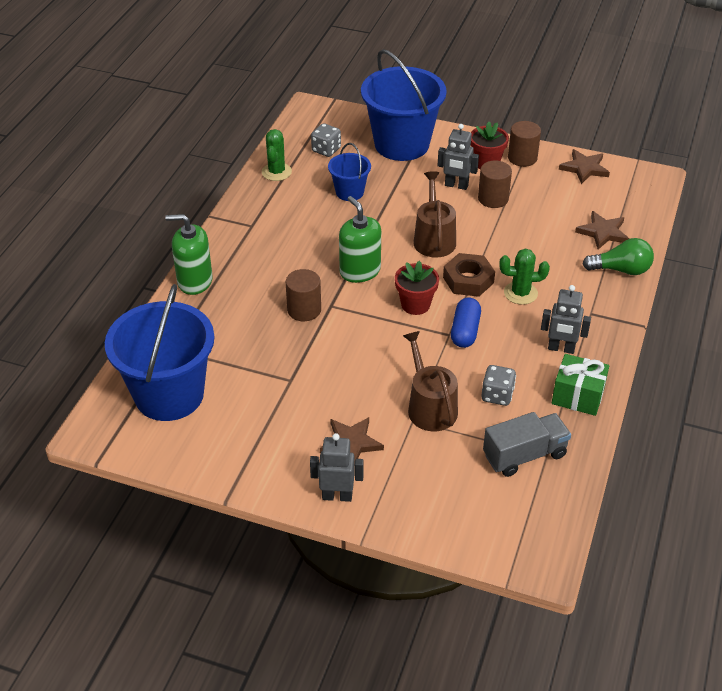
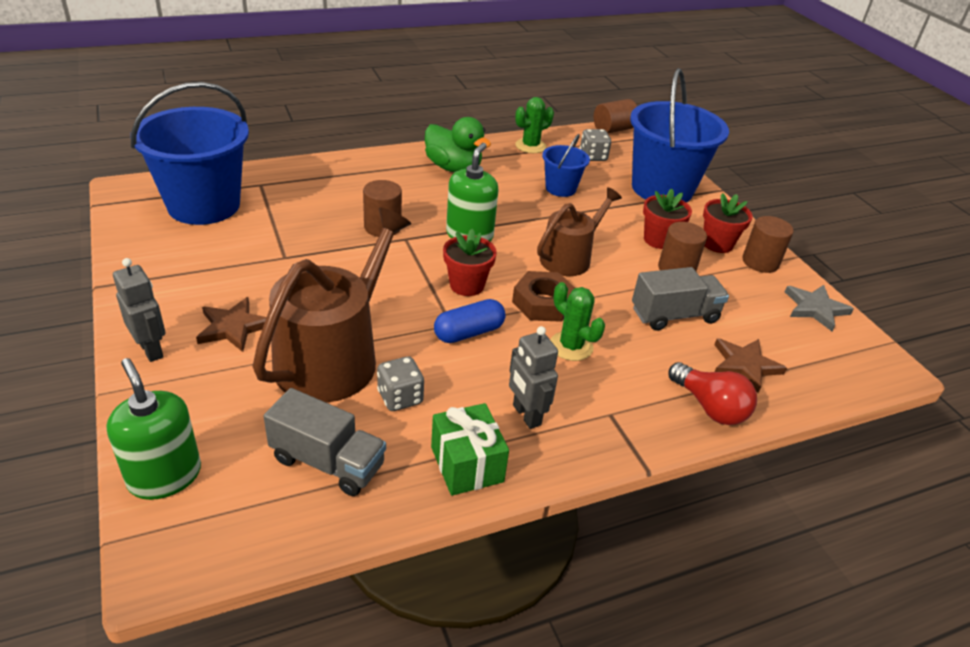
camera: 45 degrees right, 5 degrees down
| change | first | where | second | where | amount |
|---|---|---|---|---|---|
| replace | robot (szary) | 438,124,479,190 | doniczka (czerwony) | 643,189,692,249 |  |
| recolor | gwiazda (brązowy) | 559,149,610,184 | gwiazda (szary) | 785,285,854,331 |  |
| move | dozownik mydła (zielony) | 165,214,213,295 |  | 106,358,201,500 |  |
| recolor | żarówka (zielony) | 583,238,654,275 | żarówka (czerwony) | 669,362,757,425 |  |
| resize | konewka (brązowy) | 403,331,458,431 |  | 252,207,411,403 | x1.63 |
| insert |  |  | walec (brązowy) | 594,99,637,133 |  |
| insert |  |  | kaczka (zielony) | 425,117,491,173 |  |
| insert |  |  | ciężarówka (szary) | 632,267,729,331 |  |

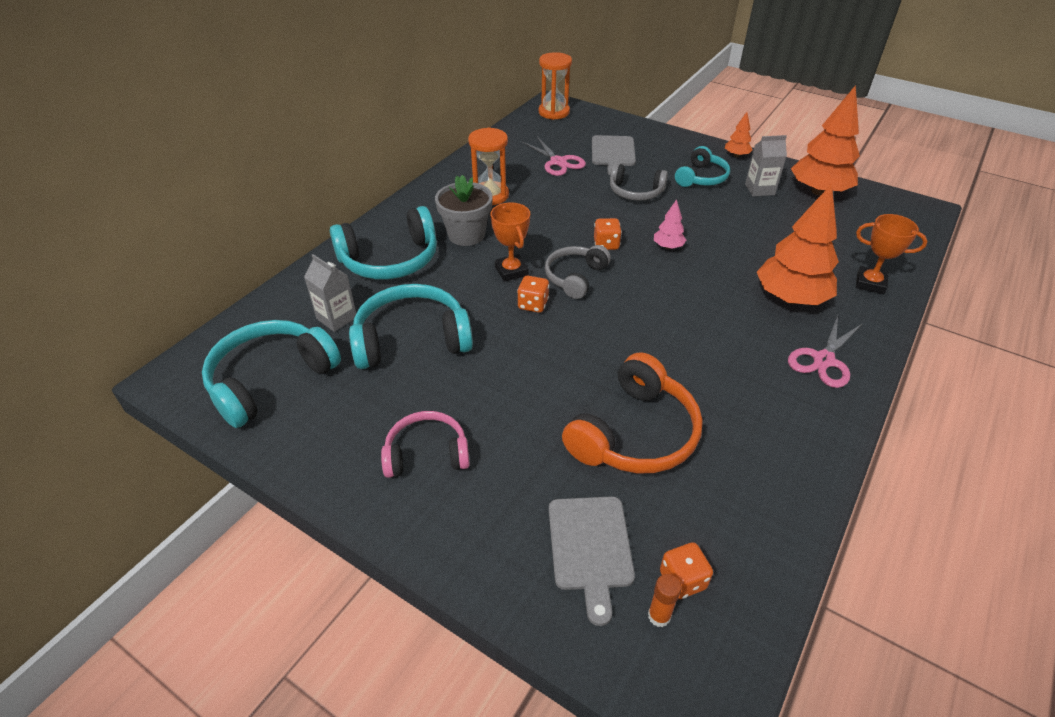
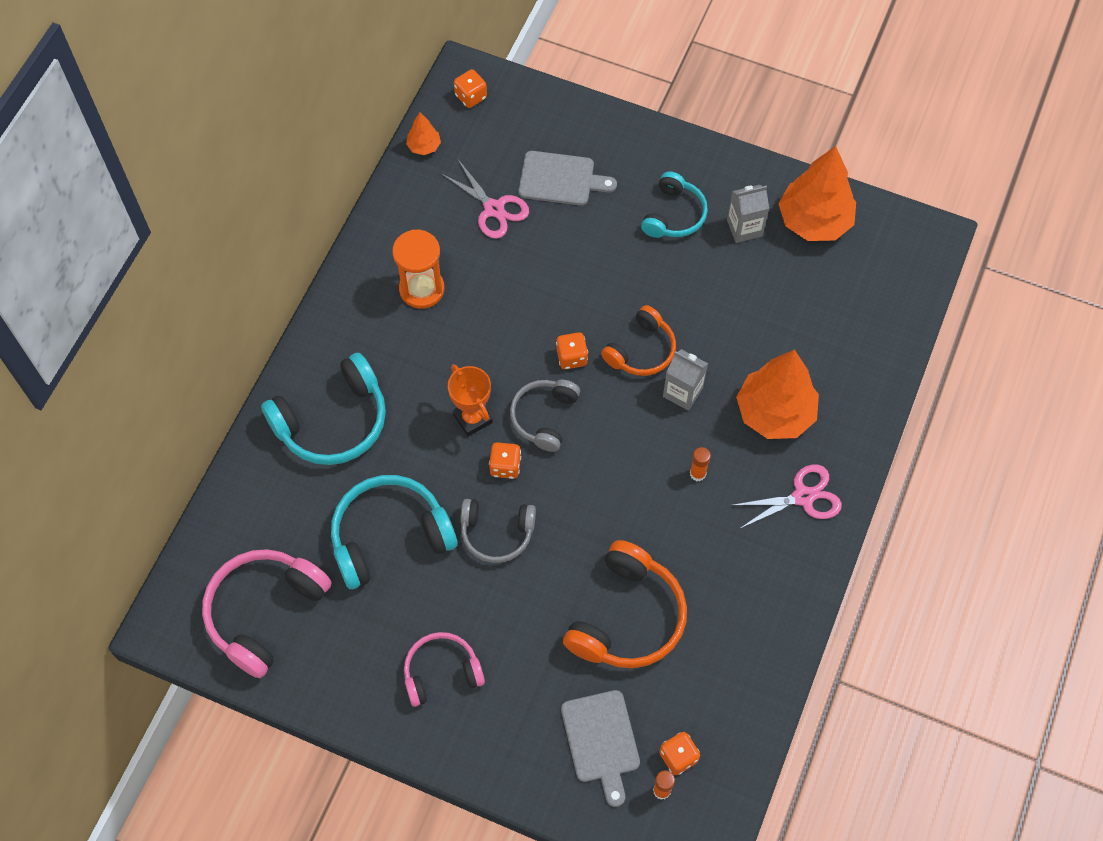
camera: 10 degrees left, 20 degrees up
| change | first | where | second | where | amount |
|---|---|---|---|---|---|
| replace | klepsydra (pomarańczowy) | 539,52,572,120 | kostka do gry (pomarańczowy) | 454,69,487,108 |  |
| move | drzewko (pomarańczowy) | 725,112,753,157 |  | 406,112,441,155 |  |
| rotate | deska do krojenia (szary) | 592,135,636,175 |  | 518,151,617,206 | 75 degrees counterclockwise |
| move | słuchawki (szary) | 610,163,668,201 |  | 460,499,536,563 |  |
| delete | doniczka (szary) | 435,175,493,246 |  |  |  |
| replace | drzewko (różowy) | 654,199,686,249 | słuchawki (pomarańczowy) | 601,305,676,376 |  |
| delete | puchar (pomarańczowy) | 856,214,928,294 |  |  |  |
| move | karton mleka (szary) | 304,254,357,332 |  | 663,349,708,411 |  |
| rotate | nożyczki (różowy) | 788,316,863,388 |  | 730,465,842,529 | 135 degrees counterclockwise |
| recolor | słuchawki (turkusowy) | 202,320,341,428 | słuchawki (różowy) | 202,549,332,678 |  |
| insert |  |  | klej w sztyfcie (pomarańczowy) | 690,447,711,481 |  |

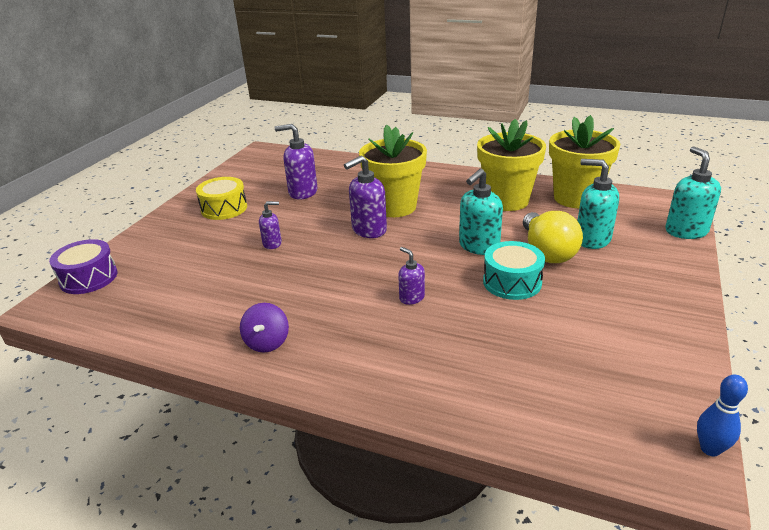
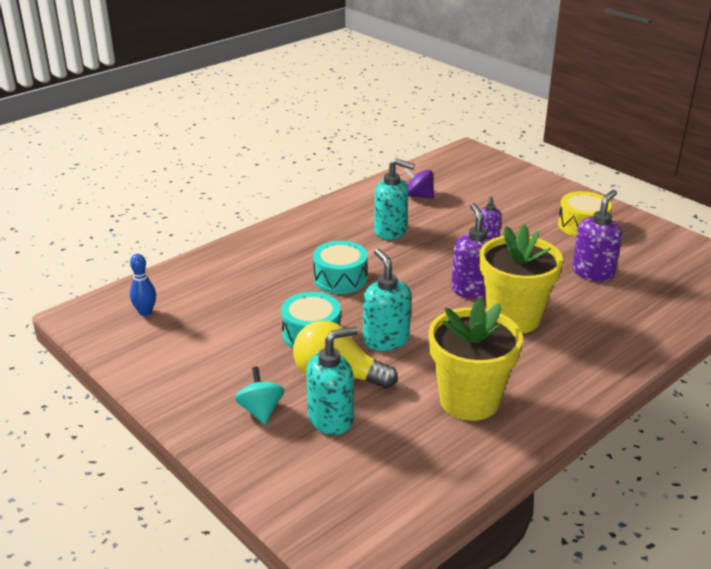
camera: 115 degrees right, 0 degrees up
| change | first | where | second | where | amount |
|---|---|---|---|---|---|
| delete | doniczka (żółty) | 549,115,620,208 |  |  |  |
| move | dozownik mydła (turkusowy) | 665,146,721,239 |  | 374,158,415,240 |  |
| delete | bęben (fioletowy) | 49,239,118,294 |  |  |  |
| replace | dozownik mydła (fioletowy) | 398,247,425,305 | bęben (turkusowy) | 313,241,368,294 |  |
| move | bączek (fioletowy) | 240,303,289,352 |  | 404,168,434,199 |  |
| move | kręgiel (niebieski) | 697,374,748,456 |  | 130,254,156,316 |  |
| insert |  |  | bączek (turkusowy) | 235,366,284,425 |  |

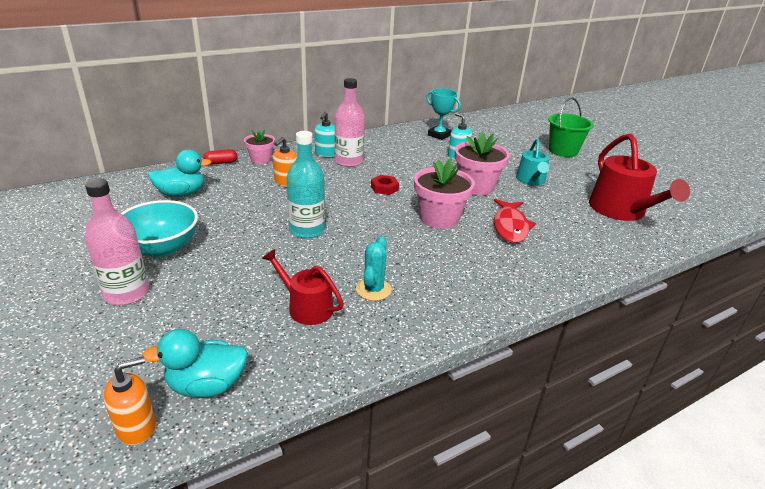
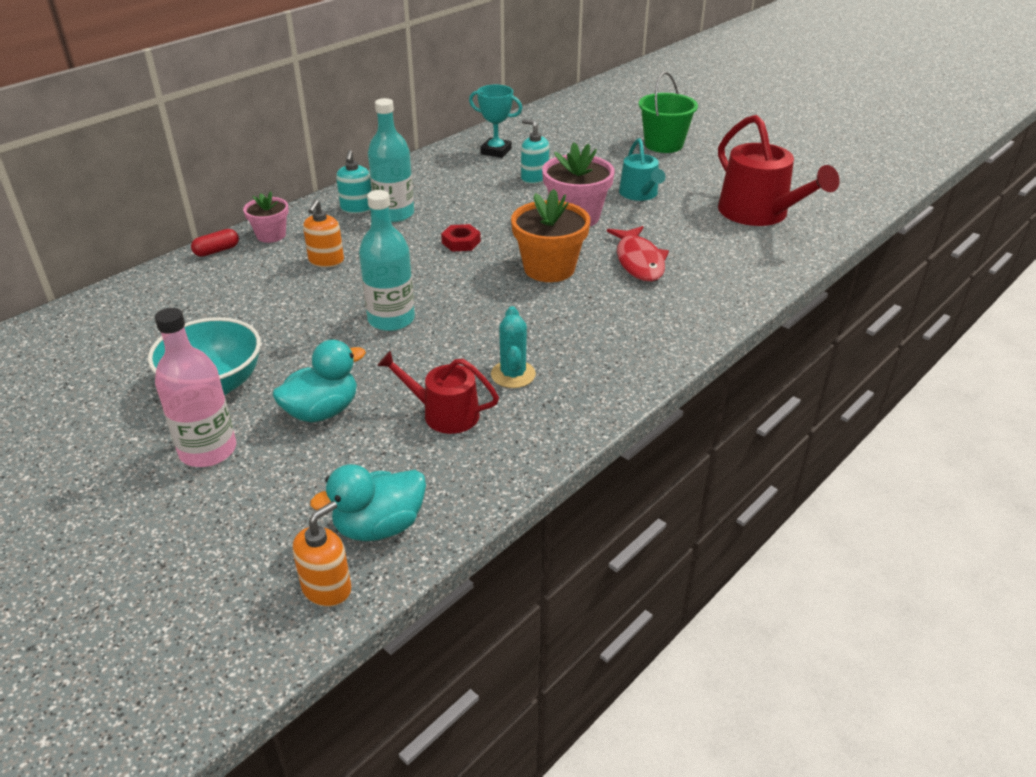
camera: 15 degrees left, 5 degrees up
| change | first | where | second | where | amount |
|---|---|---|---|---|---|
| recolor | butelka (różowy) | 335,78,365,167 | butelka (turkusowy) | 368,98,414,222 |  |
| move | kaczka (turkusowy) | 148,150,212,197 |  | 272,339,366,422 |  |
| recolor | doniczka (różowy) | 414,158,475,229 | doniczka (pomarańczowy) | 511,189,590,282 |  |

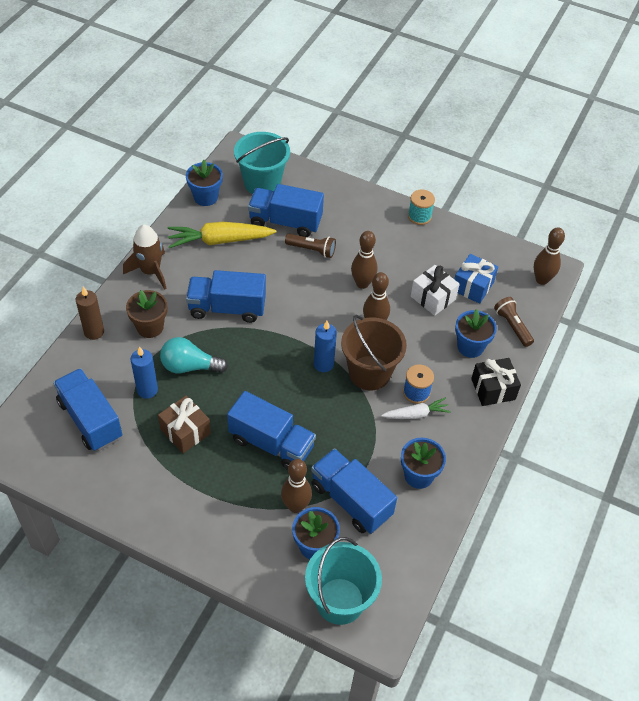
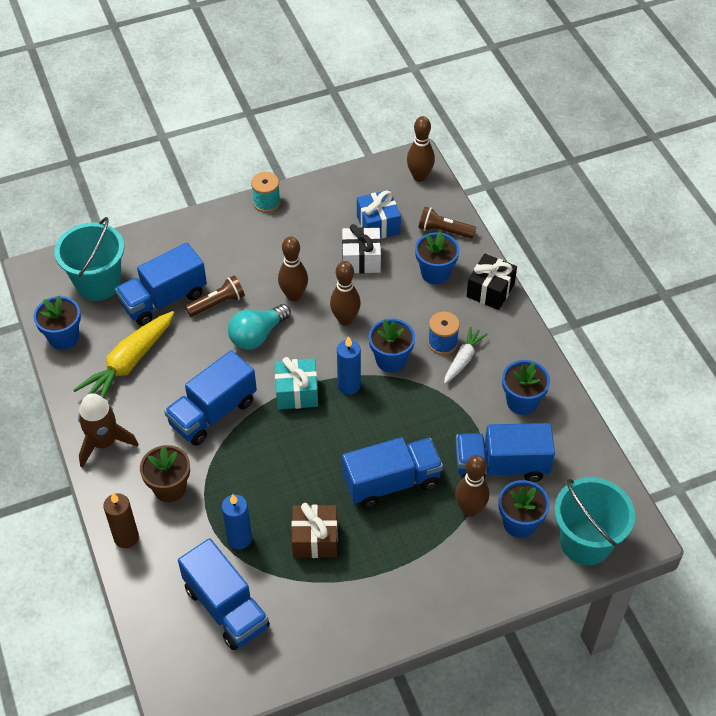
camera: 45 degrees left, 0 degrees up
| change | first | where | second | where | amount |
|---|---|---|---|---|---|
| replace | wiadro (brązowy) | 341,315,407,390 | doniczka (niebieski) | 369,318,415,373 |  |
| move | żarówka (turkusowy) | 160,337,228,373 |  | 228,304,291,350 |  |
| rotate | ciężarówka (niebieski) | 53,368,122,451 |  | 178,538,270,650 | 135 degrees counterclockwise |
| insert |  |  | prezent (turkusowy) | 274,357,318,410 |  |

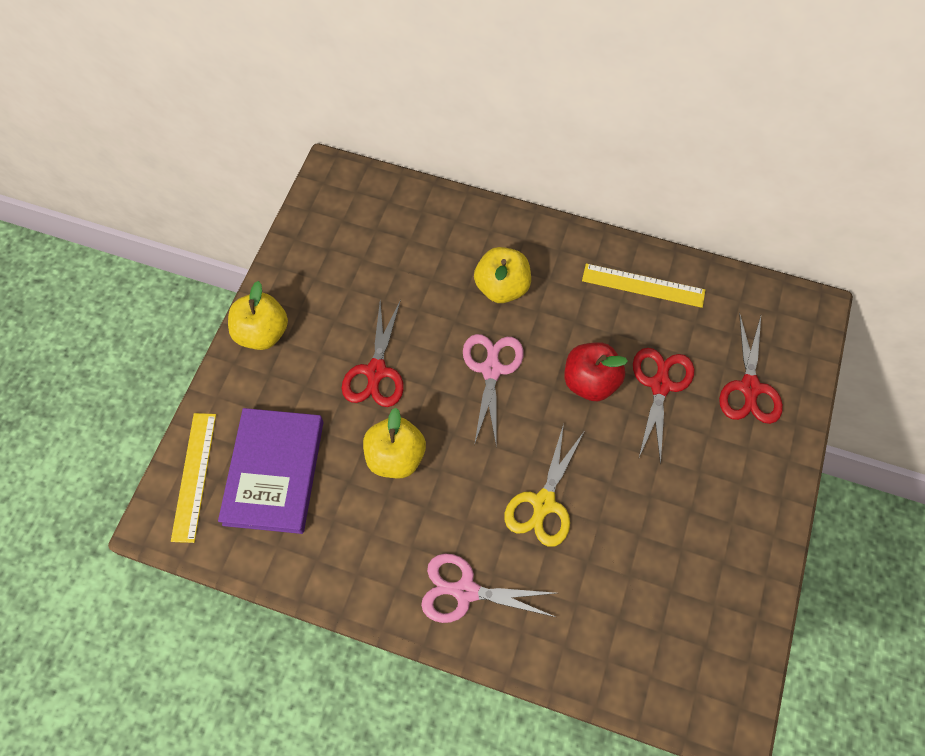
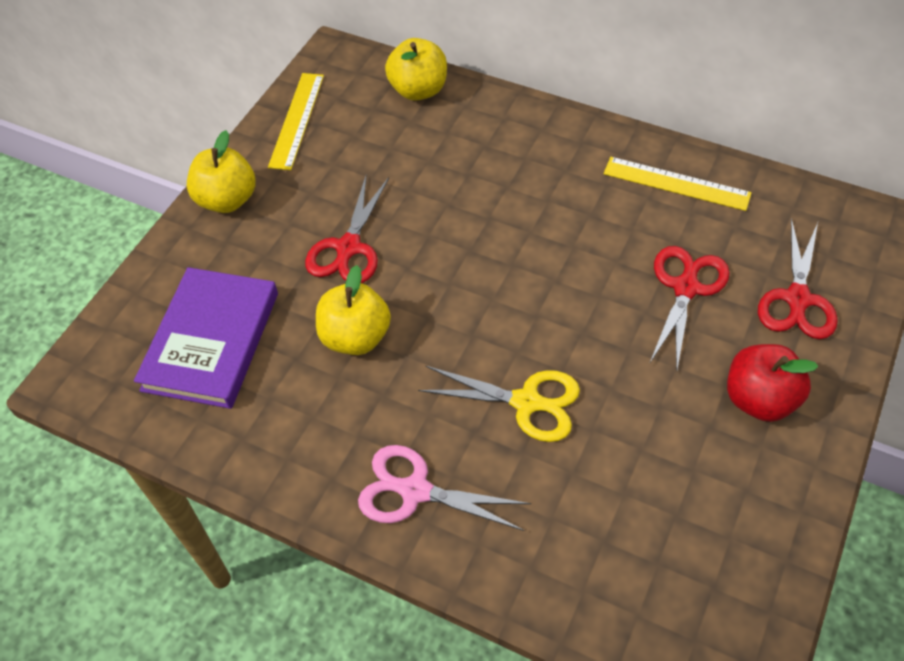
camera: 10 degrees right, 10 degrees down
| change | first | where | second | where | amount |
|---|---|---|---|---|---|
| move | jabłko (żółty) | 474,247,531,303 |  | 385,38,447,101 |  |
| delete | nożyczki (różowy) | 463,334,524,448 |  |  |  |
| move | jabłko (czerwony) | 564,342,628,401 |  | 727,344,818,422 |  |
| move | linijka (żółty) | 171,413,216,543 |  | 268,73,324,170 |  |
| rotate | nożyczki (żółty) | 504,424,584,547 |  | 418,366,580,442 | 105 degrees counterclockwise |

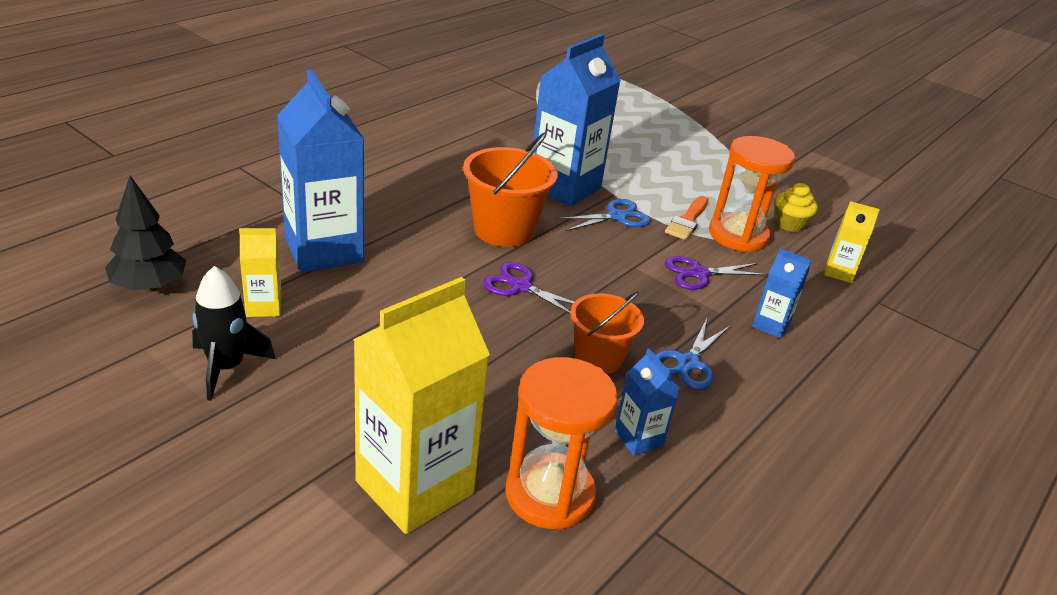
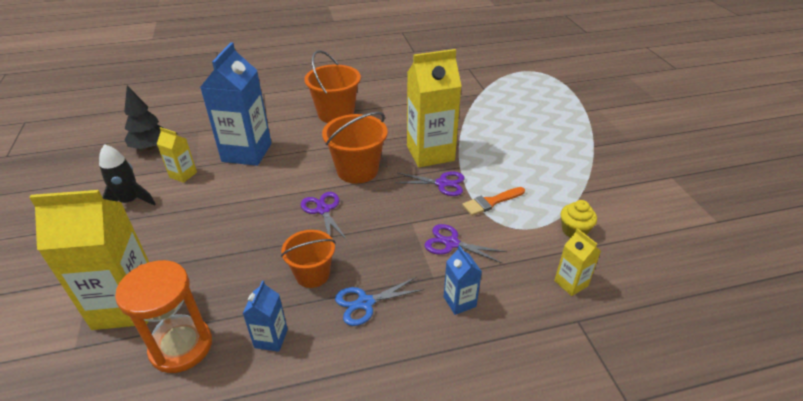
camera: 40 degrees right, 5 degrees up
| change | first | where | second | where | amount |
|---|---|---|---|---|---|
| recolor | karton mleka (niebieski) | 533,34,621,206 | karton mleka (żółty) | 407,49,462,167 |  |
| delete | klepsydra (pomarańczowy) | 709,136,795,252 |  |  |  |
| recolor | nożyczki (niebieski) | 556,199,651,231 | nożyczki (fioletowy) | 394,172,465,196 |  |
| insert |  |  | wiadro (pomarańczowy) | 304,50,361,123 |  |

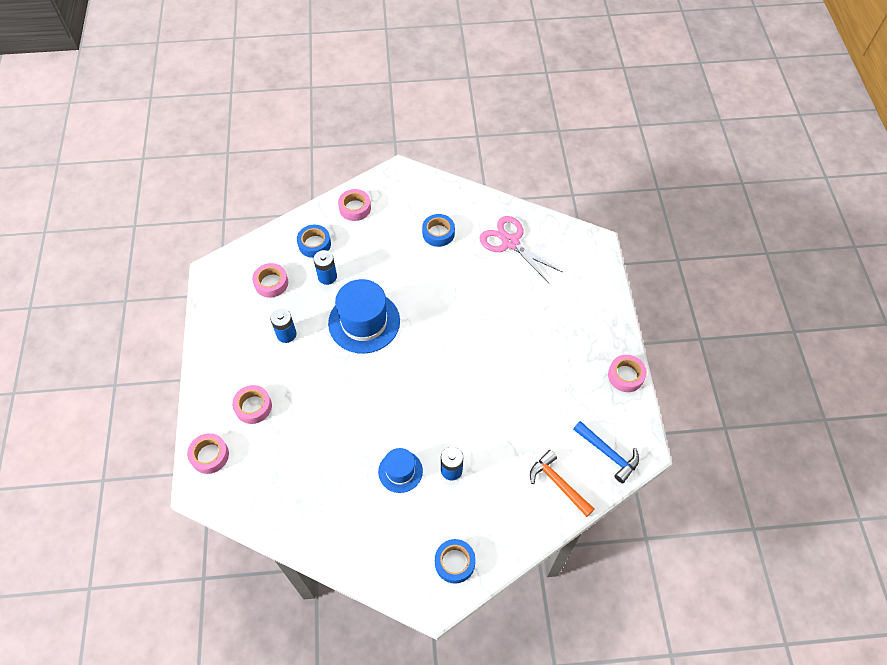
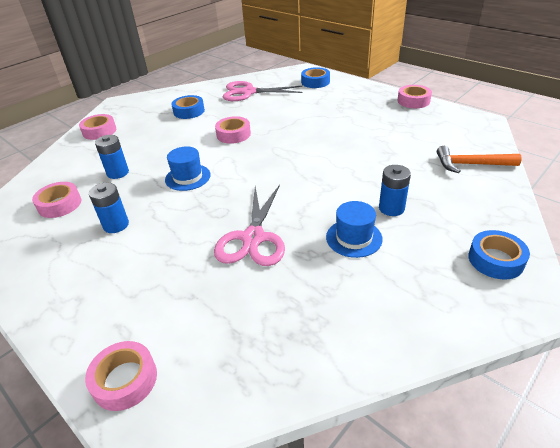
camera: 40 degrees left, 20 degrees down
| change | first | where | second | where | amount |
|---|---|---|---|---|---|
| move | taśma klejąca (niebieski) | 297,225,331,258 |  | 301,67,330,88 |  |
| resize | kapelusz (niebieski) | 328,279,400,354 |  | 165,146,211,191 | x0.56 |
| move | taśma klejąca (różowy) | 232,385,272,424 |  | 215,116,251,144 |  |
| delete | młotek (niebieski) | 573,421,639,483 |  |  |  |
| insert |  |  | nożyczki (różowy) | 214,185,285,266 |  |

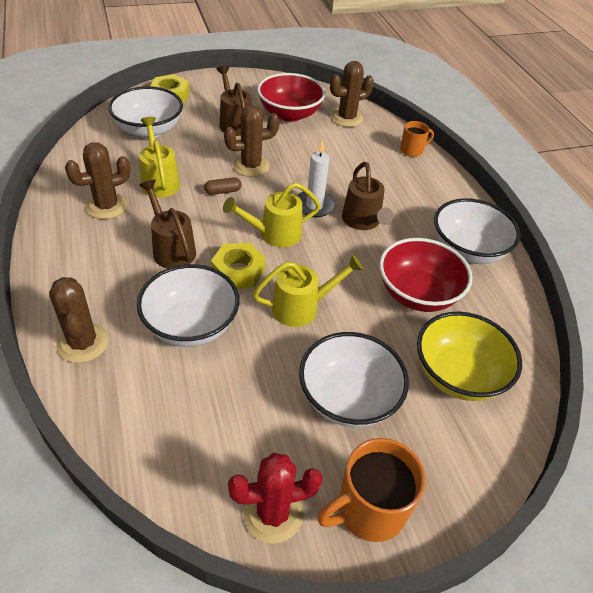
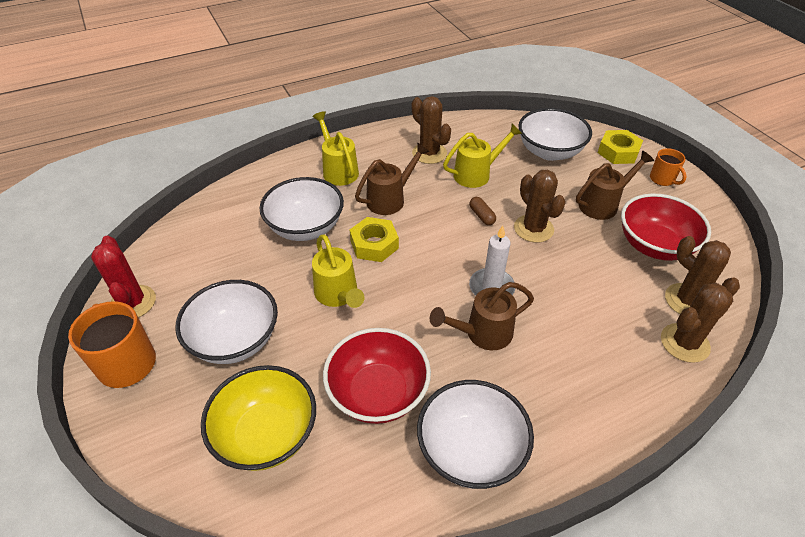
camera: 85 degrees right, 0 degrees up
| change | first | where | second | where | amount |
|---|---|---|---|---|---|
| move | kubek (pomarańczowy) | 400,121,434,157 |  | 650,148,687,186 |  |
| move | konewka (żółty) | 223,182,321,248 |  | 312,111,359,186 |  |
| move | kaktus (brązowy) | 49,277,109,363 |  | 661,283,733,363 |  |

